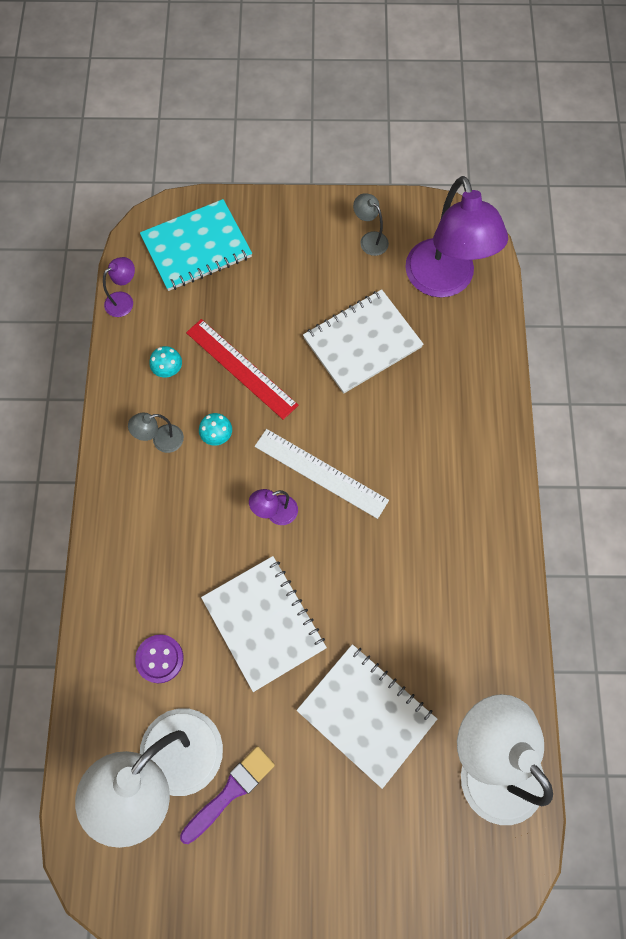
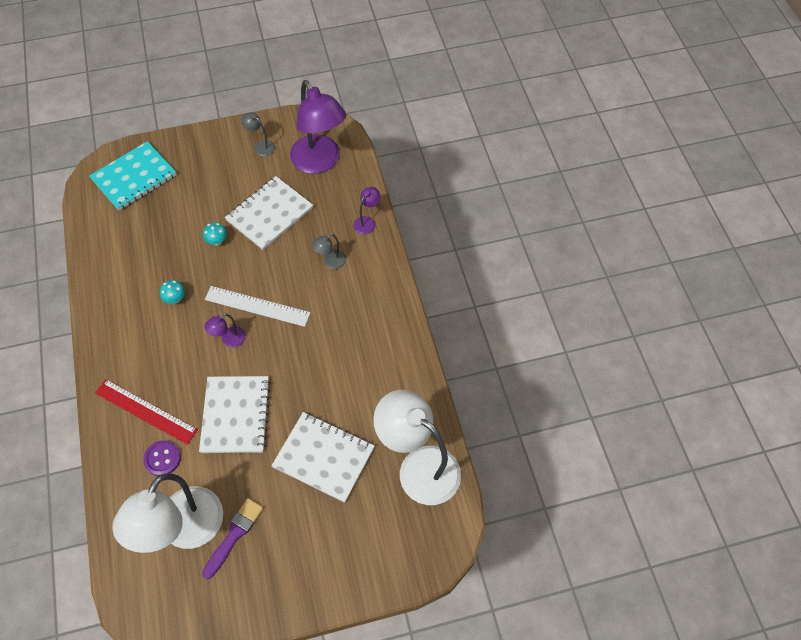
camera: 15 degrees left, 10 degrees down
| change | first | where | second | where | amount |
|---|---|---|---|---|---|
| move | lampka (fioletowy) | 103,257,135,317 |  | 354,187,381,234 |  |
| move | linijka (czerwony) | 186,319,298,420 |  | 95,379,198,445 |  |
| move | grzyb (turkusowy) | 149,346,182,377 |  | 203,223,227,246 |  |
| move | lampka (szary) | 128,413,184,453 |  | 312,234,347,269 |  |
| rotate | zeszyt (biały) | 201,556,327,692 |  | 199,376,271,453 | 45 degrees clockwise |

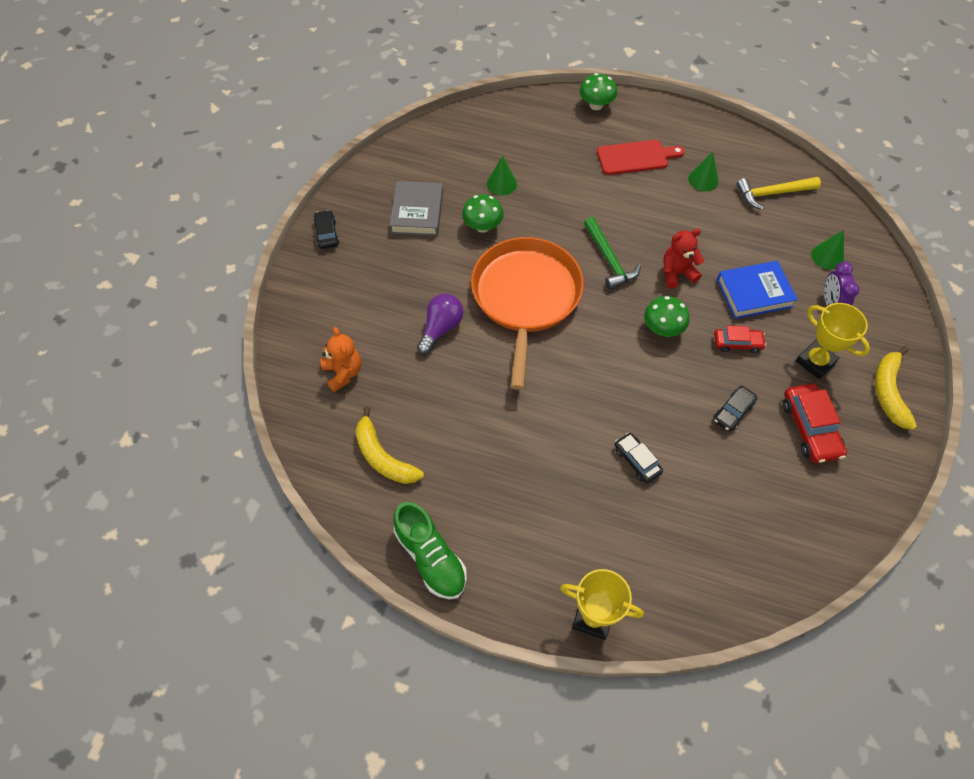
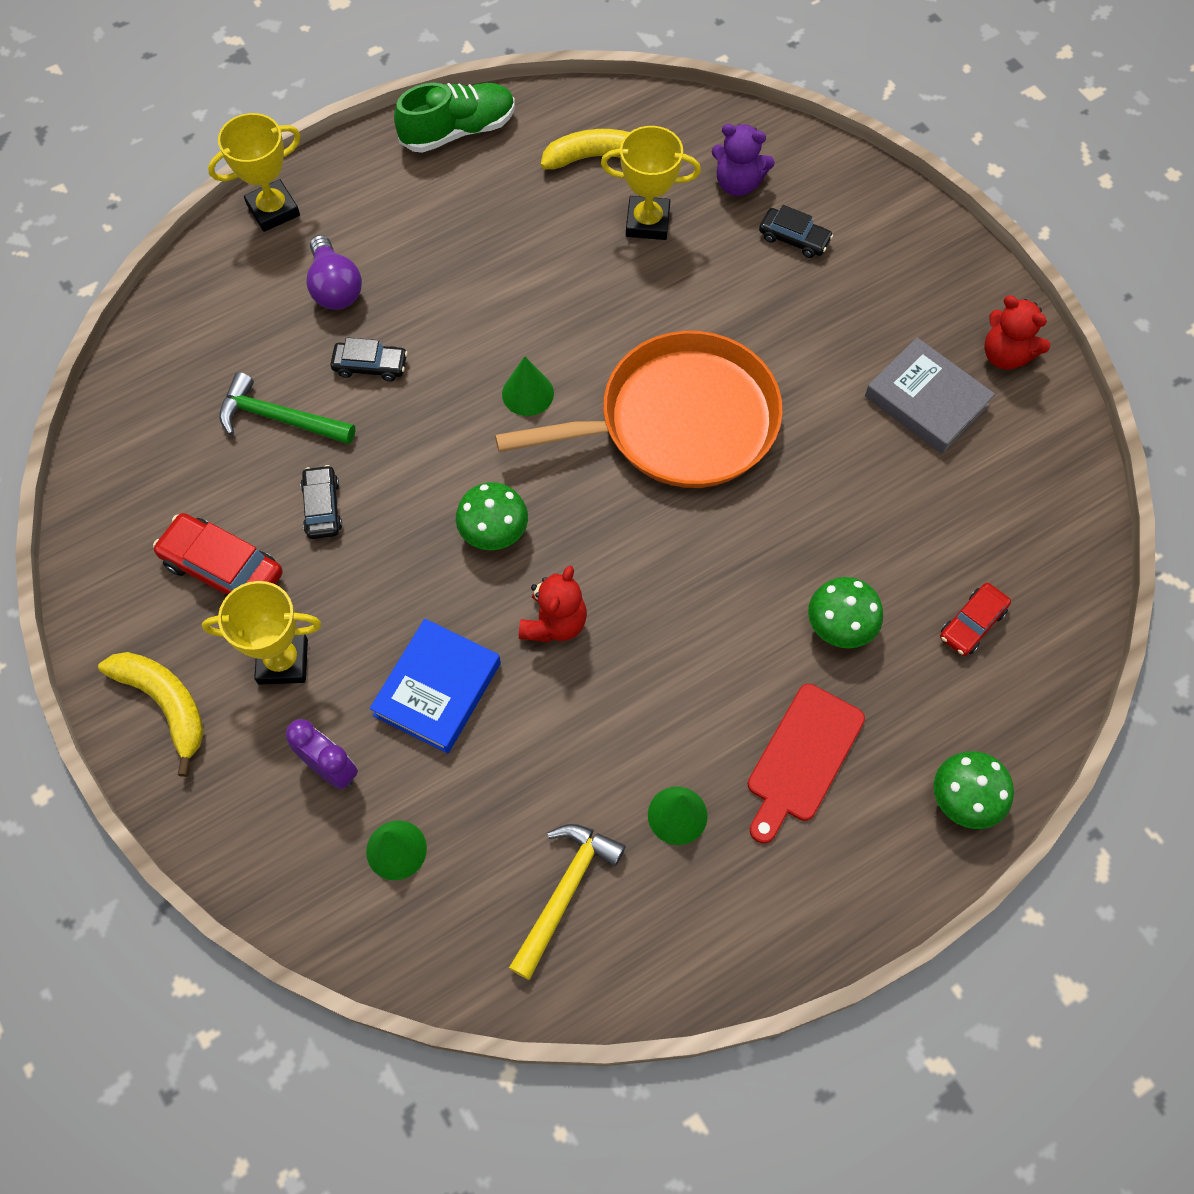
camera: 130 degrees right, 5 degrees up
| change | first | where | second | where | amount |
|---|---|---|---|---|---|
| move | stożek (zielony) | 487,155,517,195 |  | 502,356,554,416 |  |
| move | grzyb (zielony) | 462,194,504,233 |  | 808,577,883,648 |  |
| move | samochód (czarny) | 313,210,340,249 |  | 759,205,833,258 |  |
| move | młotek (zielony) | 584,217,641,289 |  | 219,372,355,444 |  |
| rotate | patelnia (pomarańczowy) | 471,237,584,390 |  | 495,331,783,488 | 60 degrees counterclockwise |
| move | żarówka (fioletowy) | 417,293,463,354 |  | 307,235,362,310 |  |
| move | samochód (czerwony) | 714,326,766,353 |  | 940,583,1011,656 |  |
| recolor | miś (pomarańczowy) | 321,327,361,392 | miś (fioletowy) | 712,124,775,196 |  |
| rotate | but (zielony) | 393,502,467,600 |  | 394,83,515,153 | 150 degrees clockwise |
| insert |  |  | puchar (żółty) | 601,126,701,240 |  |
| insert |  |  | miś (czerwony) | 984,295,1050,370 |  |

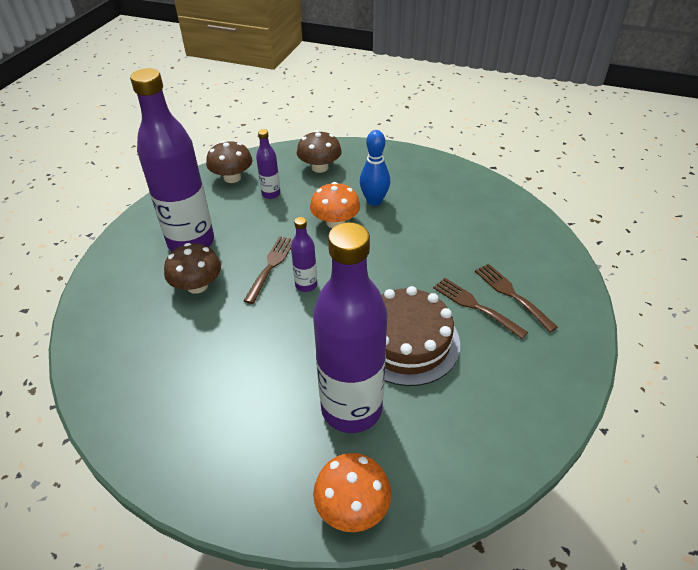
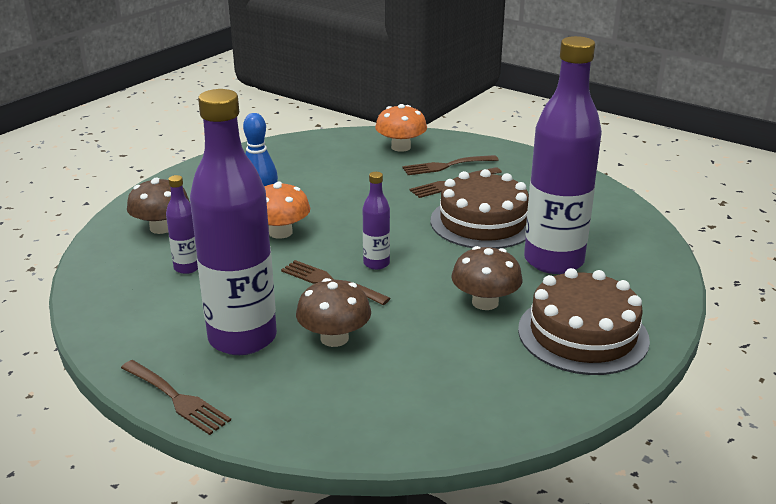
camera: 75 degrees left, 15 degrees down
| change | first | where | second | where | amount |
|---|---|---|---|---|---|
| move | grzyb (brązowy) | 206,141,252,183 |  | 451,246,523,310 |  |
| move | grzyb (pomarańczowy) | 313,453,391,532 |  | 375,104,427,152 |  |
| insert |  |  | tort (brązowy) | 518,268,650,375 |  |
| insert |  |  | widelec (brązowy) | 121,360,231,435 |  |

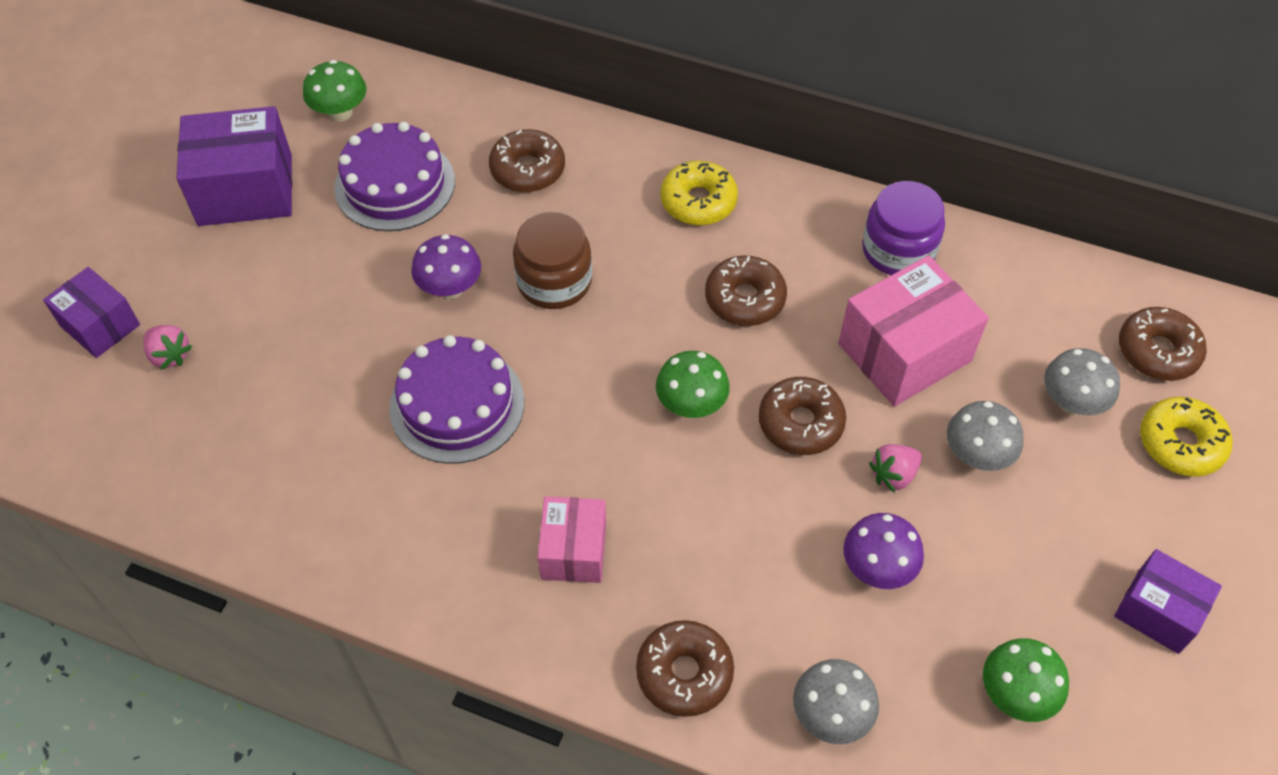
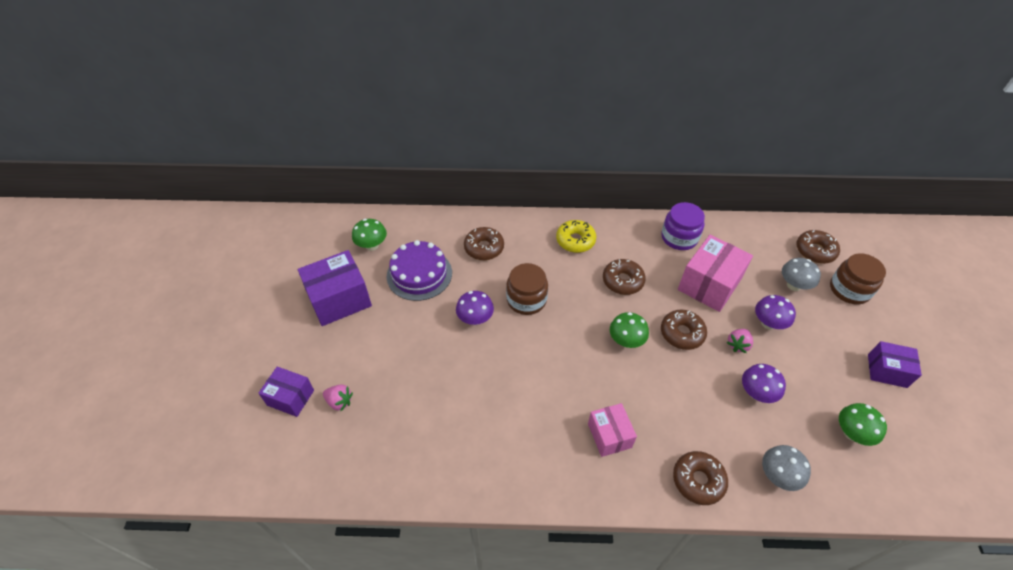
camera: 20 degrees left, 5 degrees down
| change | first | where | second | where | amount |
|---|---|---|---|---|---|
| delete | tort (fioletowy) | 389,335,524,464 |  |  |  |
| replace | donut (żółty) | 1140,397,1233,477 | słoik (brązowy) | 830,253,886,305 |  |
| recolor | grzyb (szary) | 947,401,1024,471 | grzyb (fioletowy) | 755,295,796,330 |  |

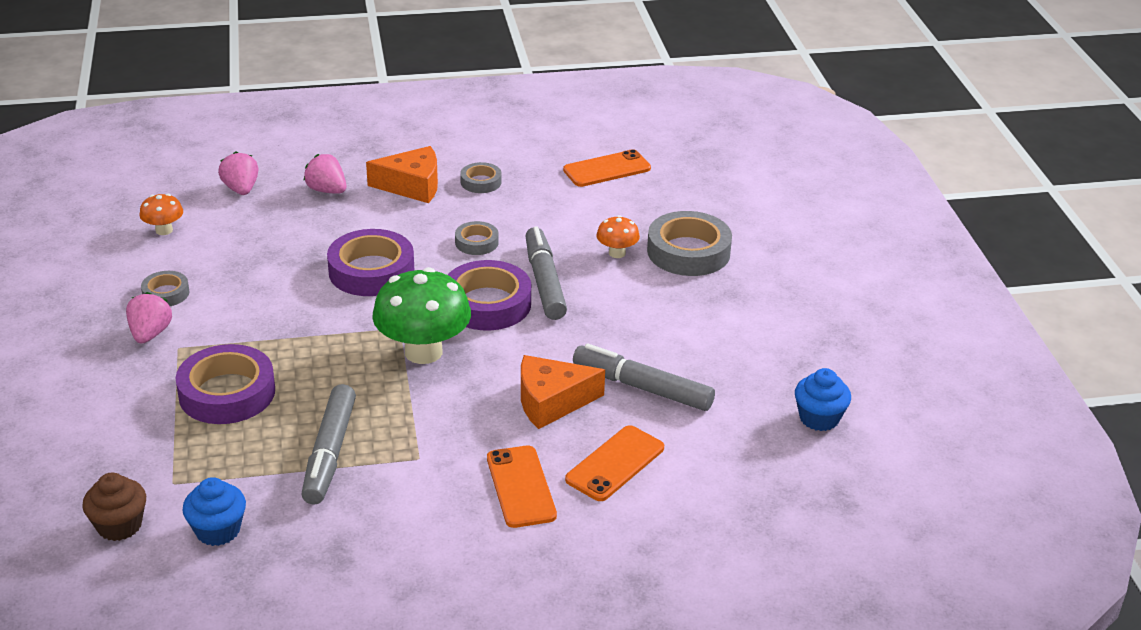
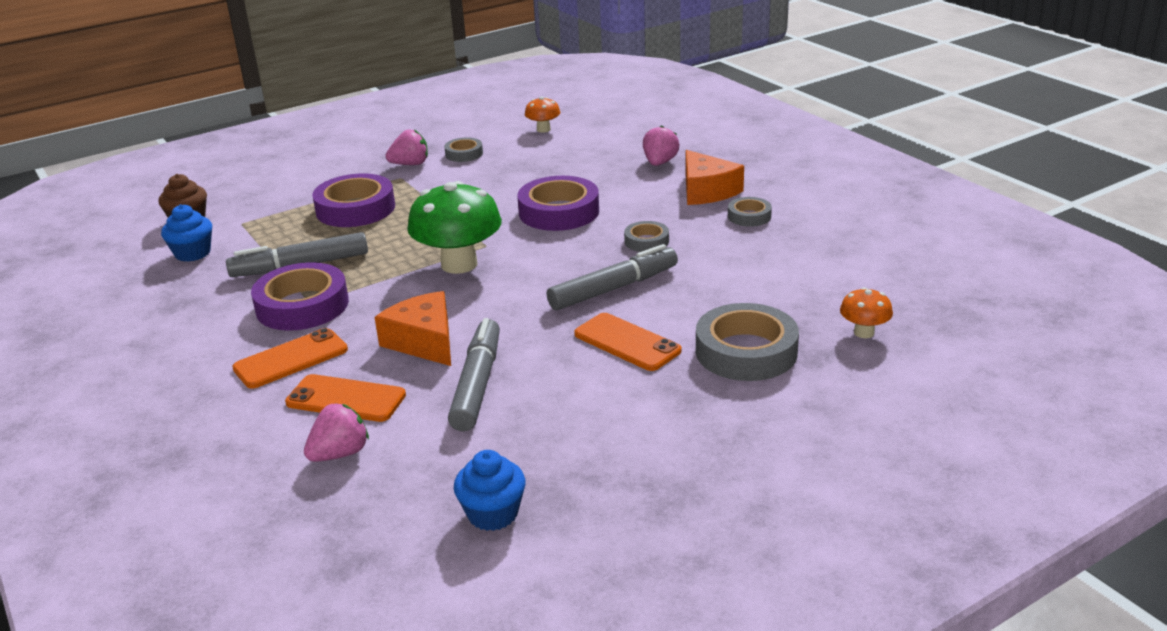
camera: 70 degrees right, 5 degrees down
| change | first | where | second | where | amount |
|---|---|---|---|---|---|
| move | telefon (pomarańczowy) | 563,149,651,187 |  | 574,313,681,371 |  |
| move | truskawka (różowy) | 218,151,259,195 |  | 304,403,369,462 |  |
| move | grzyb (pomarańczowy) | 596,215,640,258 |  | 840,287,893,338 |  |
| move | taśma klejąca (fioletowy) | 448,260,531,331 |  | 251,262,349,331 |  |

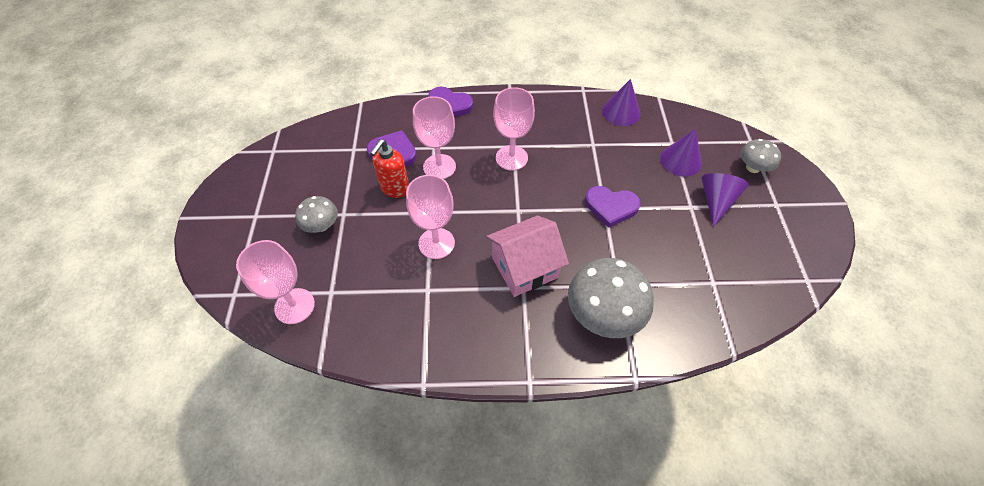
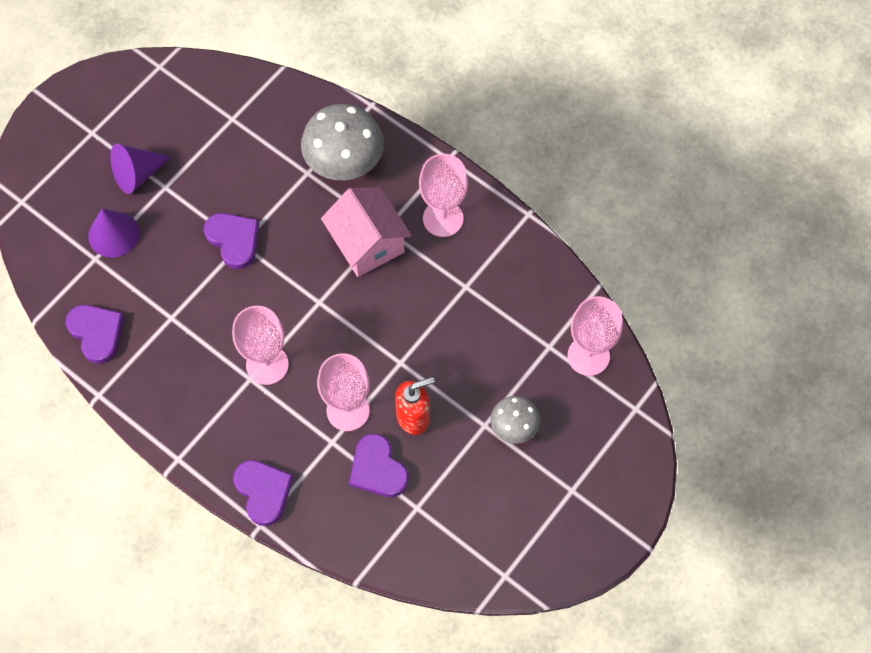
camera: 140 degrees left, 10 degrees up
| change | first | where | second | where | amount |
|---|---|---|---|---|---|
| replace | stożek (fioletowy) | 602,79,640,126 | serce (fioletowy) | 66,305,124,364 |  |
| delete | grzyb (szary) | 740,139,781,173 |  |  |  |
| move | kielich (różowy) | 406,175,455,259 |  | 419,154,468,237 |  |
| rotate | domek (różowy) | 486,216,569,297 |  | 321,187,412,277 | 45 degrees clockwise |

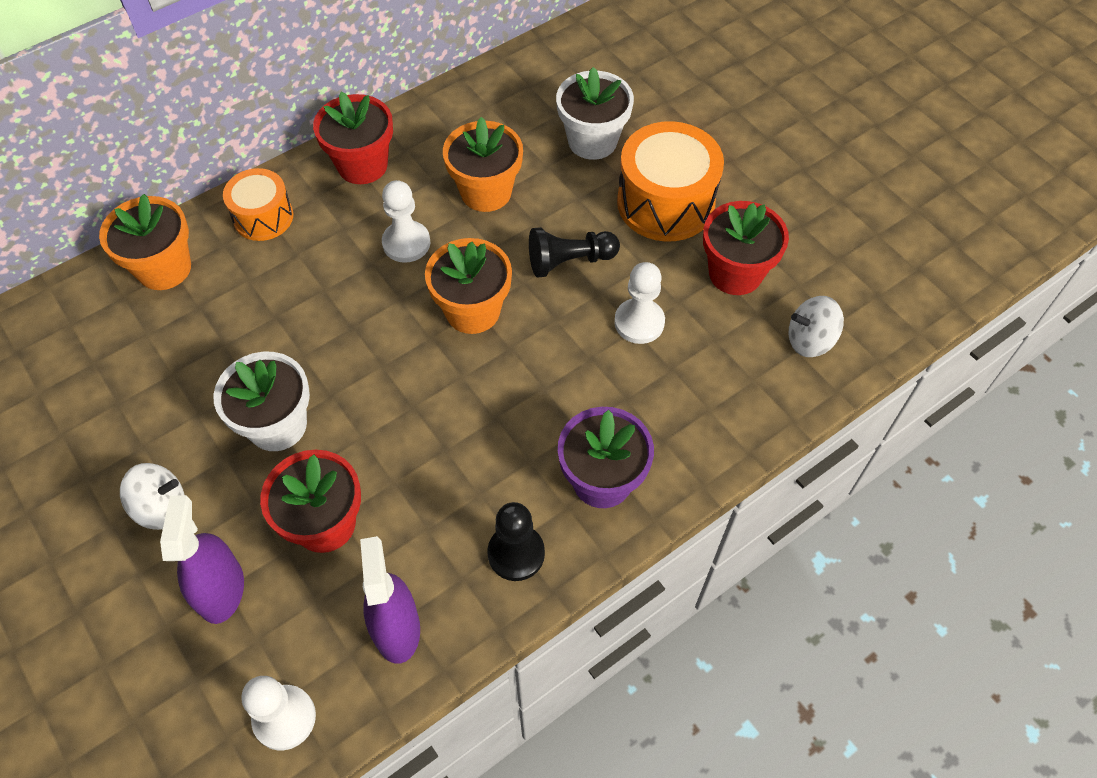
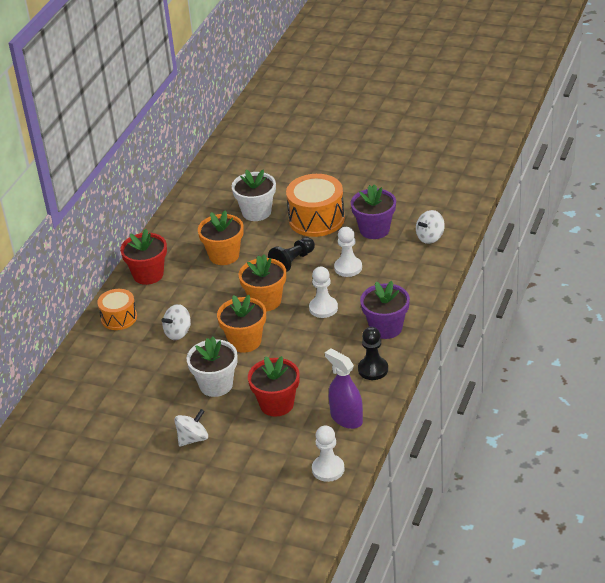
camera: 30 degrees left, 20 degrees down
| change | first | where | second | where | amount |
|---|---|---|---|---|---|
| move | pionek (biały) | 382,180,430,263 |  | 309,267,338,318 |  |
| move | doniczka (pomarańczowy) | 99,194,191,290 |  | 217,295,266,353 |  |
| recolor | doniczka (czerwony) | 703,201,789,295 | doniczka (fioletowy) | 351,184,396,239 |  |
| delete | spryskiwacz (fioletowy) | 160,495,244,624 |  |  |  |
| insert |  |  | bączek (biały) | 161,304,191,340 |  |

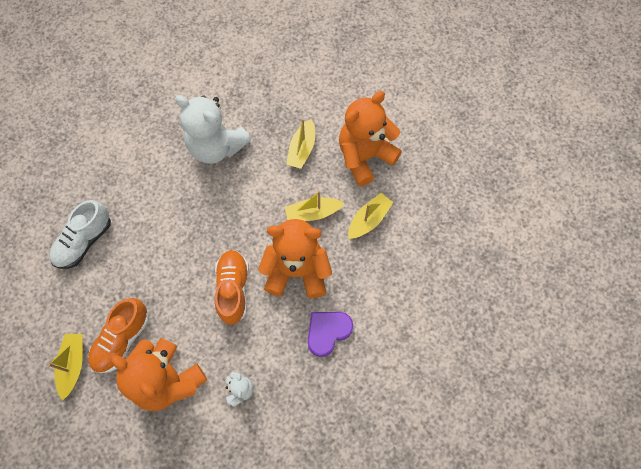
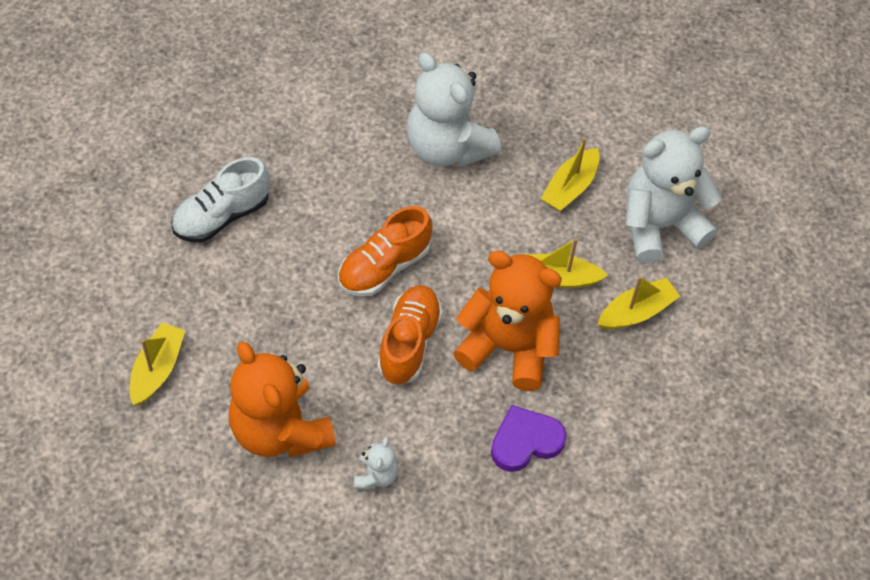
camera: 15 degrees right, 10 degrees down
| change | first | where | second | where | amount |
|---|---|---|---|---|---|
| recolor | miś (pomarańczowy) | 339,91,402,186 | miś (biały) | 626,126,722,264 |  |
| move | but (pomarańczowy) | 88,298,149,373 |  | 338,206,432,297 |  |

